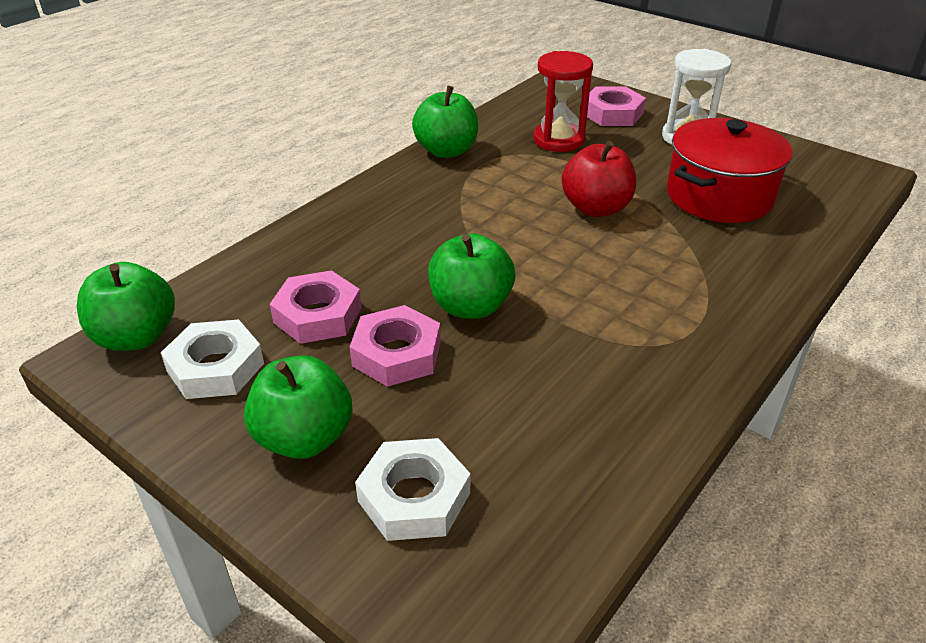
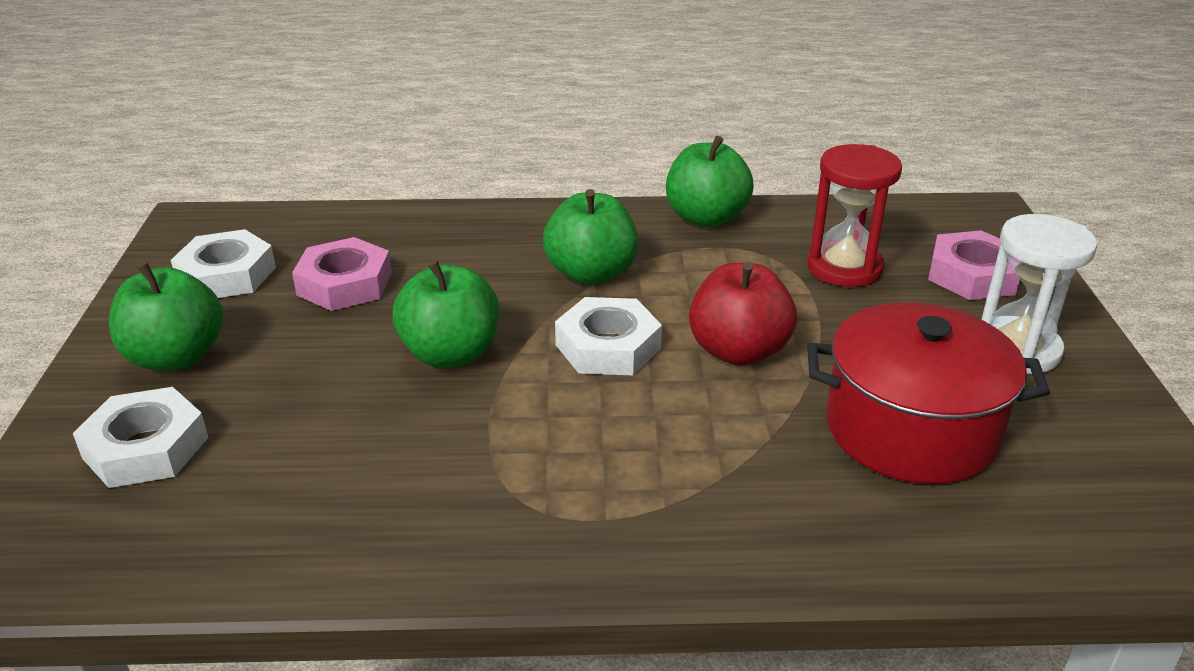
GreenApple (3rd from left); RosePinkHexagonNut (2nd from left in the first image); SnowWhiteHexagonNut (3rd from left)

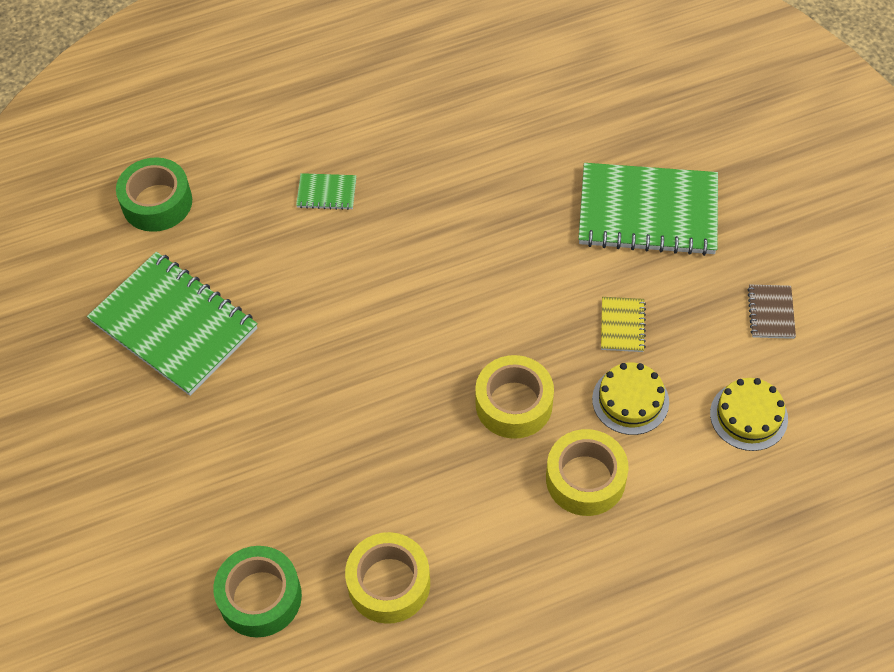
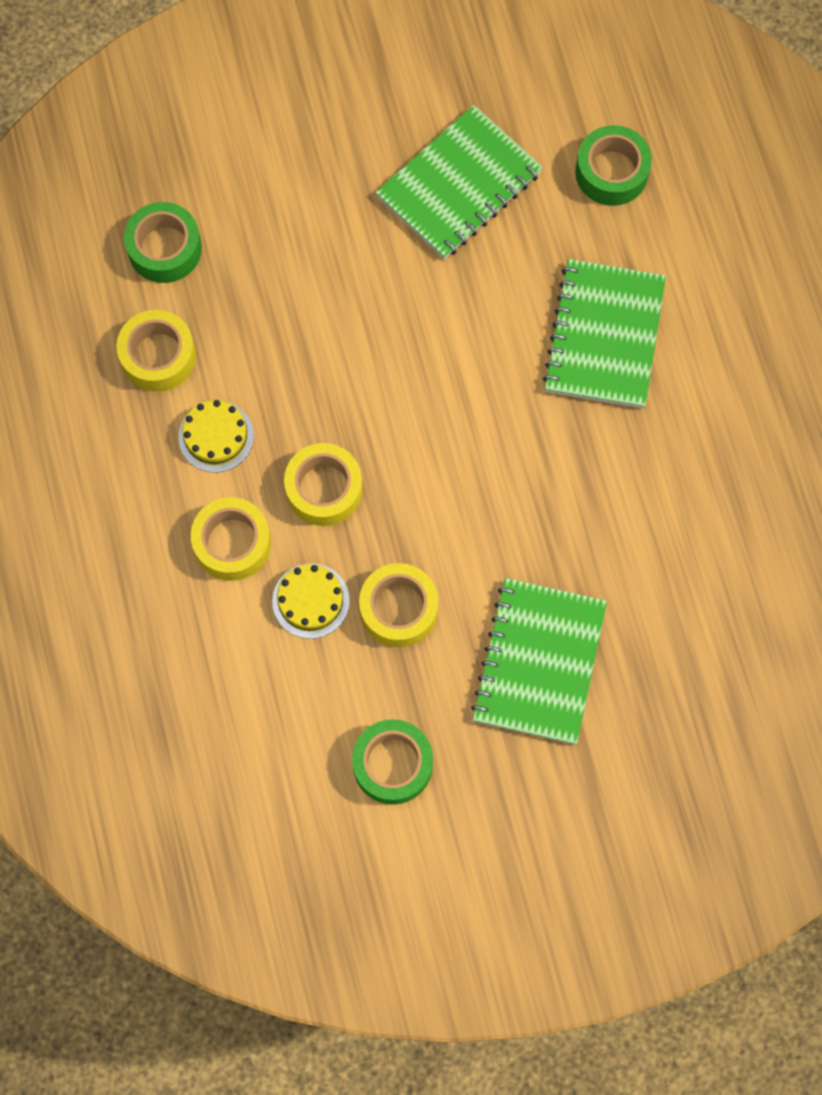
GreenExerciseBook (3rd from left); GreenTape (2nd from left); BrightYellowTape (4th from left); BrightYellowGateau (1st from left)

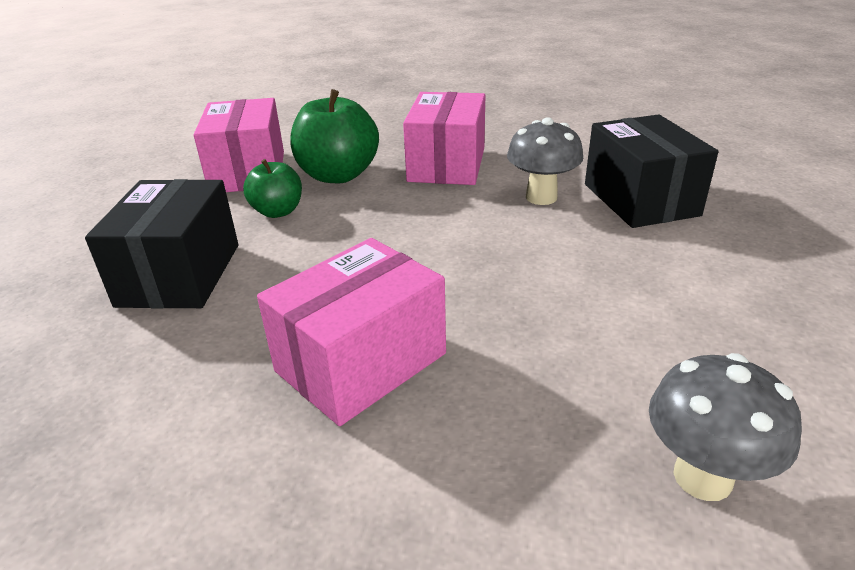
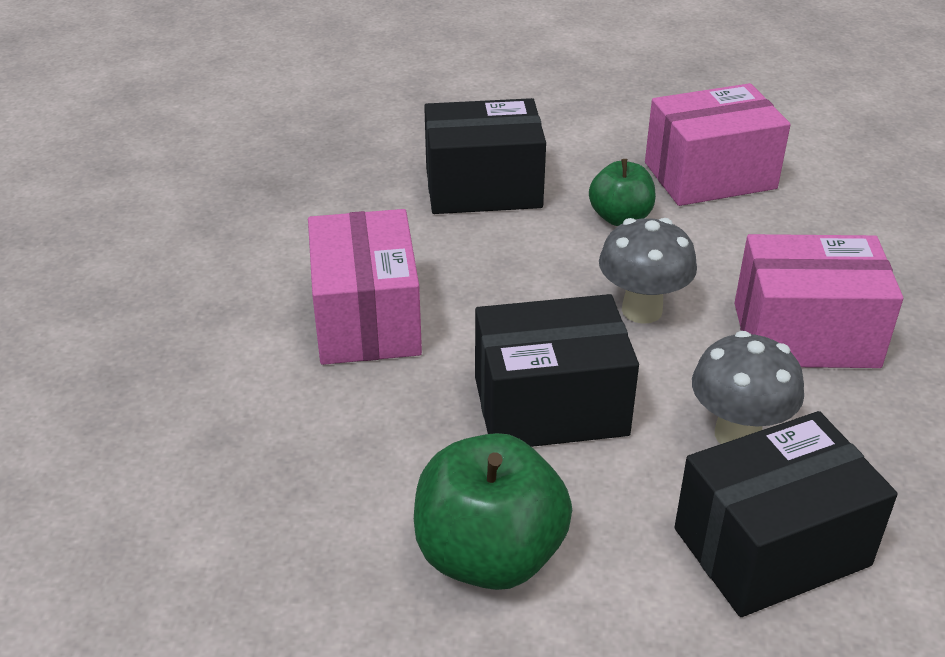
GreenApple (1st from left); RosePinkBox (1st from left); GrayMushroom (1st from left); BlackBox (2nd from left)

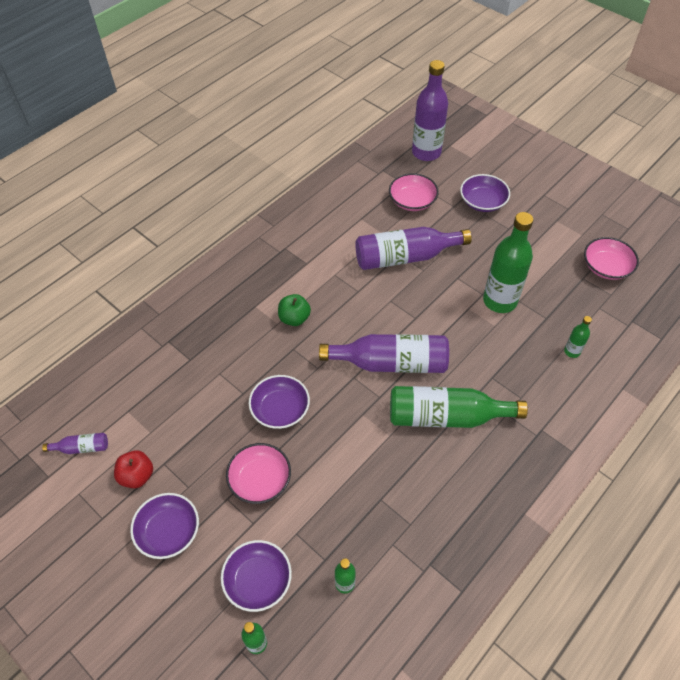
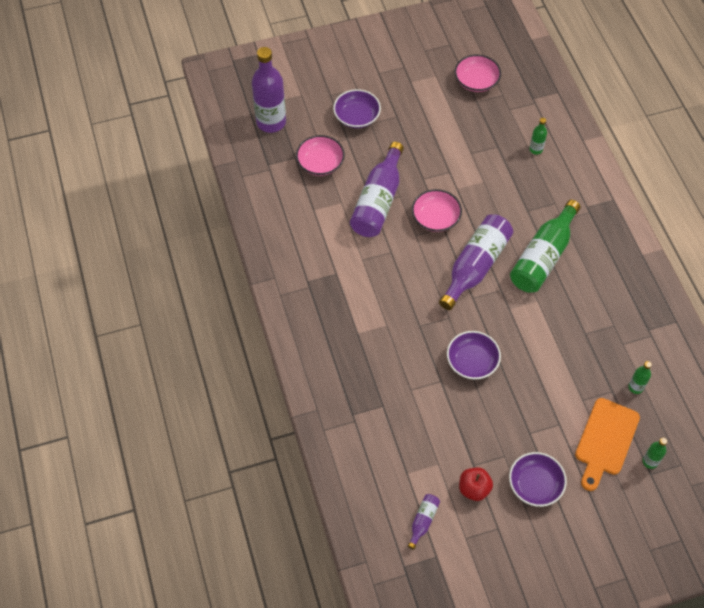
GreenDrinkBottle (4th from left in the first image); GreenApple; RosePinkDeepDish (2nd from left); OrangeChoppingBoard

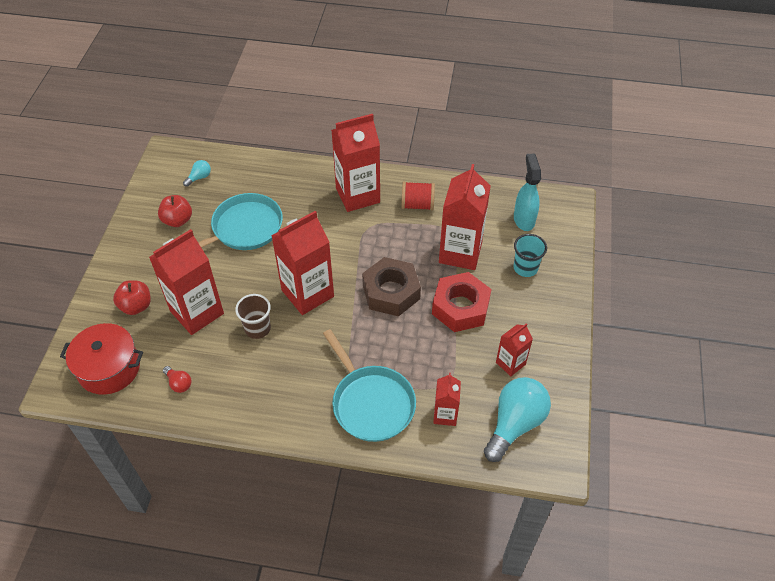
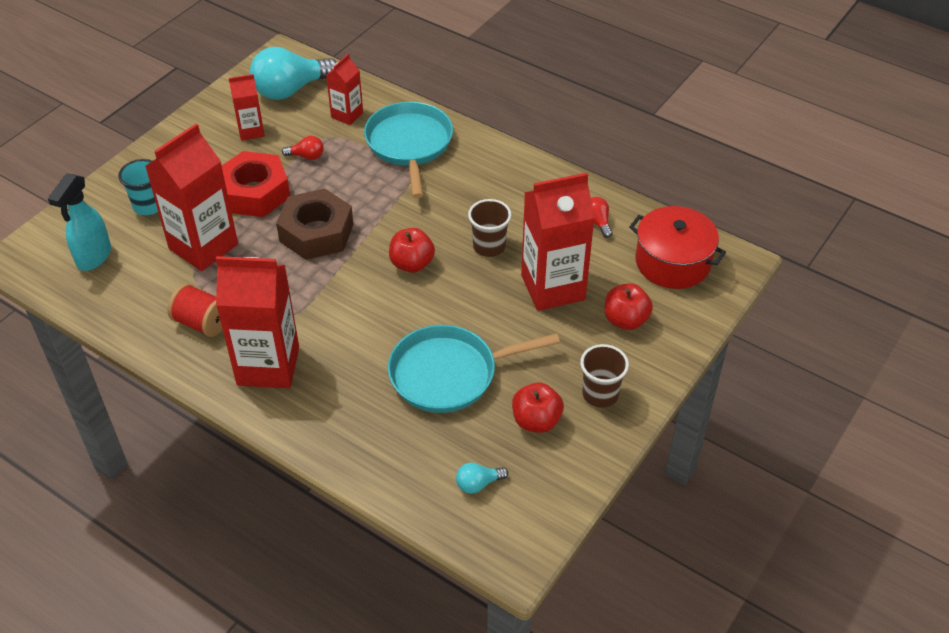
ScarletApple (1st from left); ScarletLightbulb (1st from left); RussetCup (2nd from left)

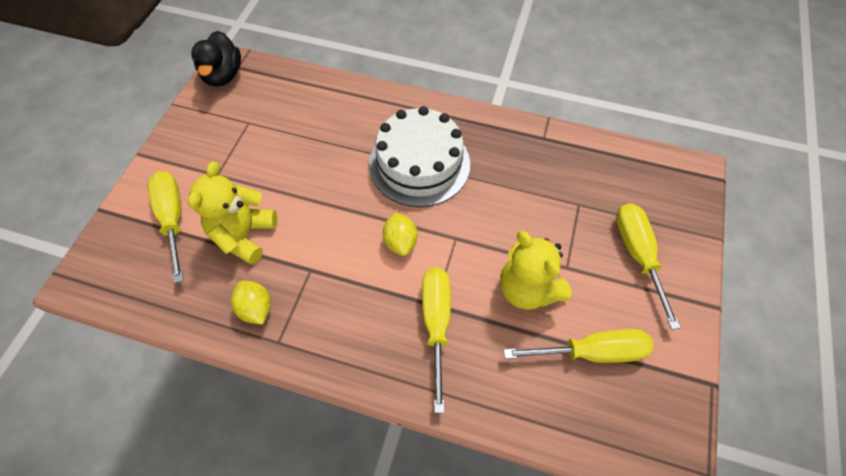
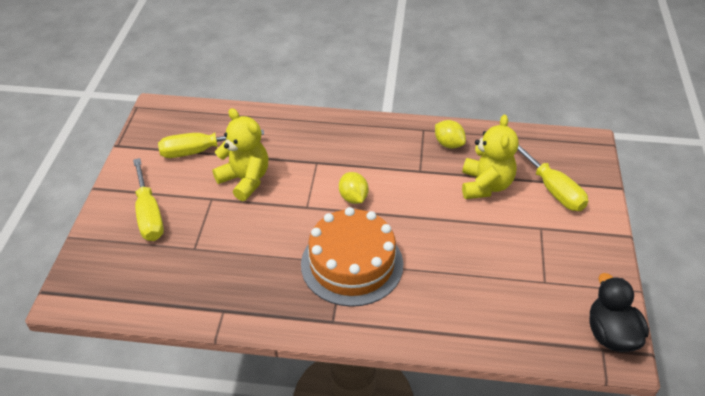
OrangeGateau; BrightYellowScrewdriver (2nd from left in the first image)

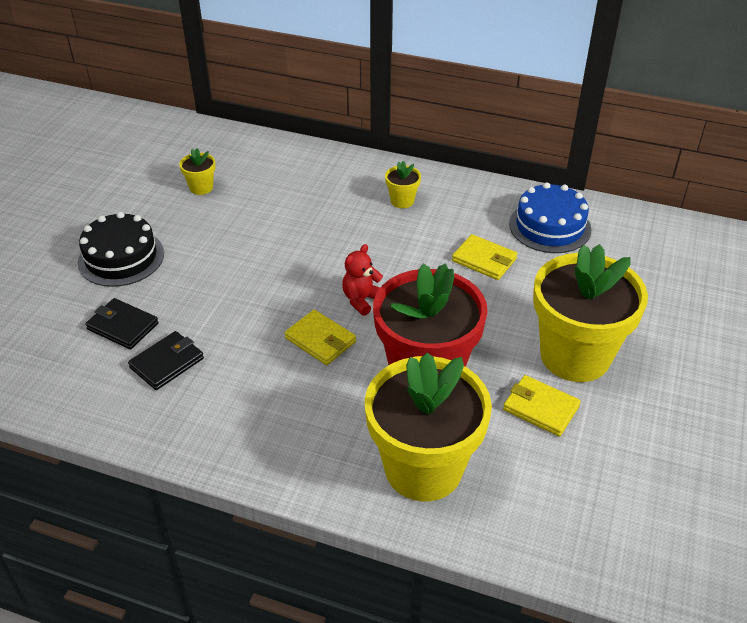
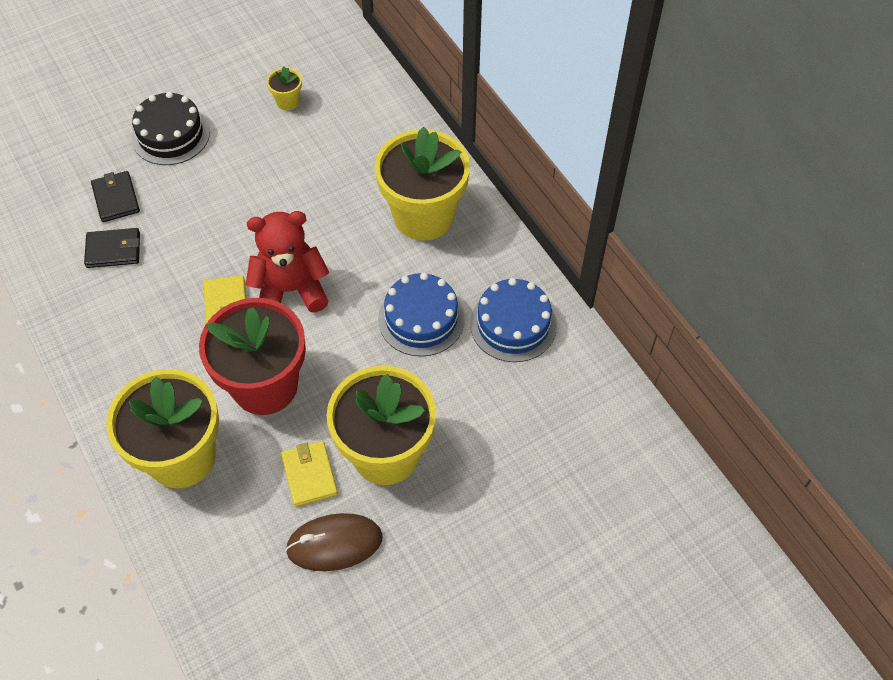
BrightYellowPlantPot (4th from left); BlueGateau (1st from left); ScarletTeddyBear; RussetComputerMouse

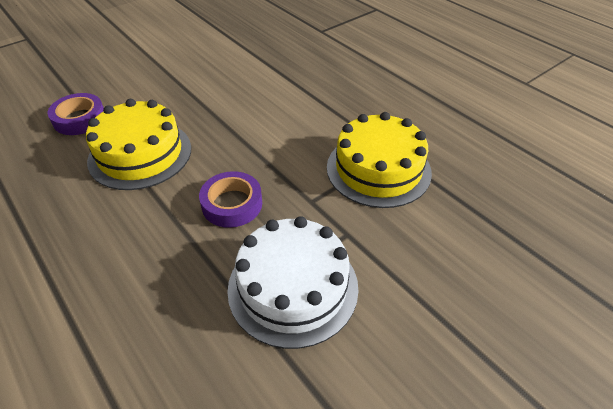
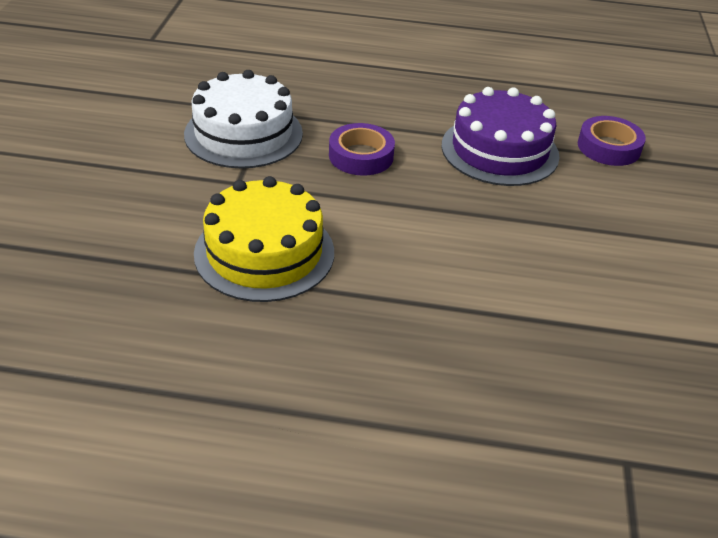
PurpleGateau

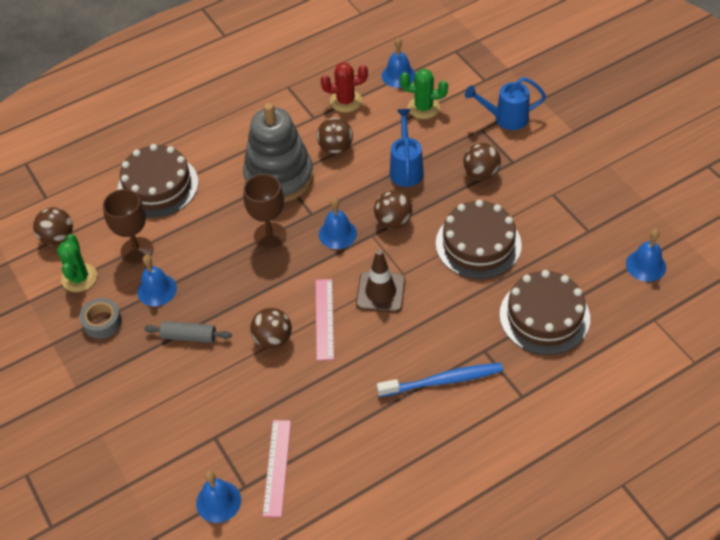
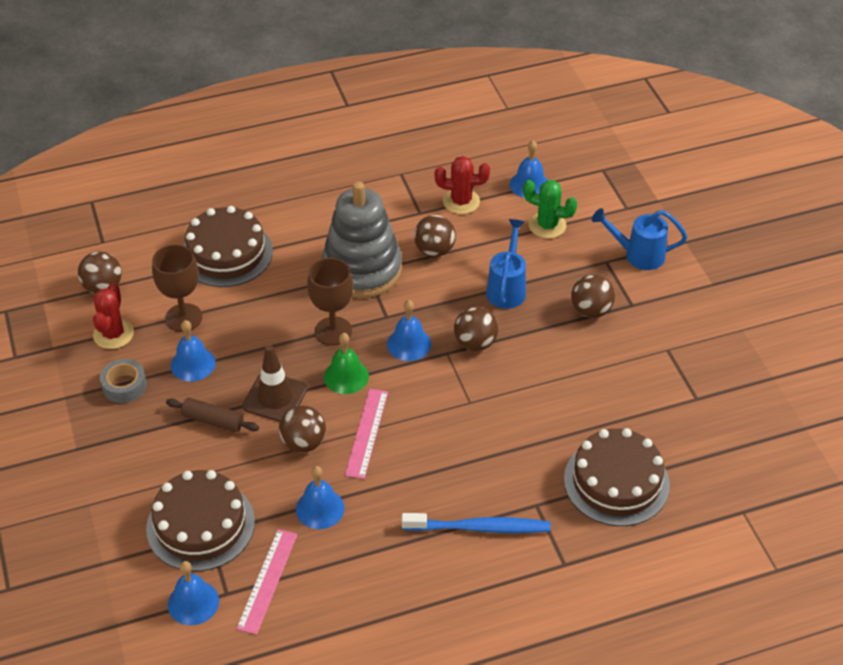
RussetGateau (1st from left); BlueHandBell (3rd from left); ScarletSaguaroCactus (1st from left); RussetRoadCone; RussetPastryRoller; GreenHandBell

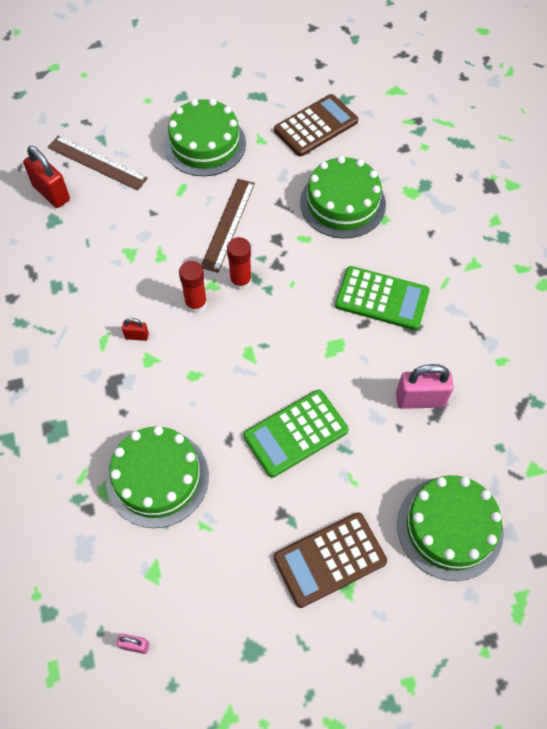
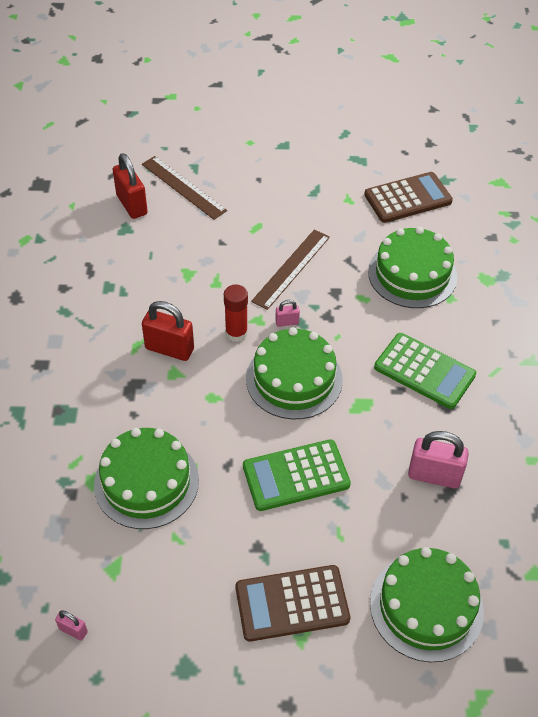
GreenGateau (2nd from left); RosePinkLock (2nd from left); ScarletLock (2nd from left)

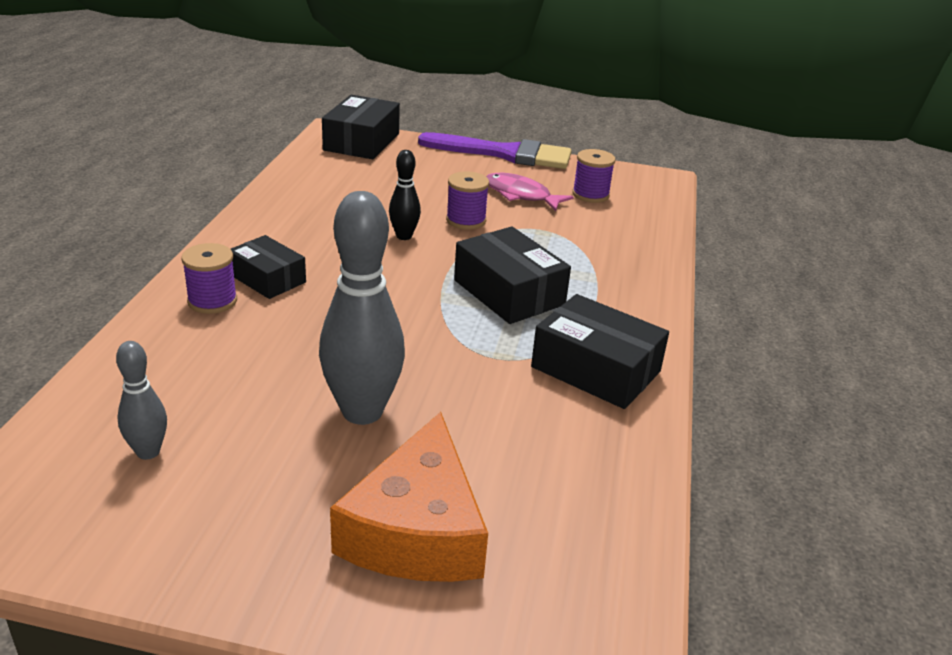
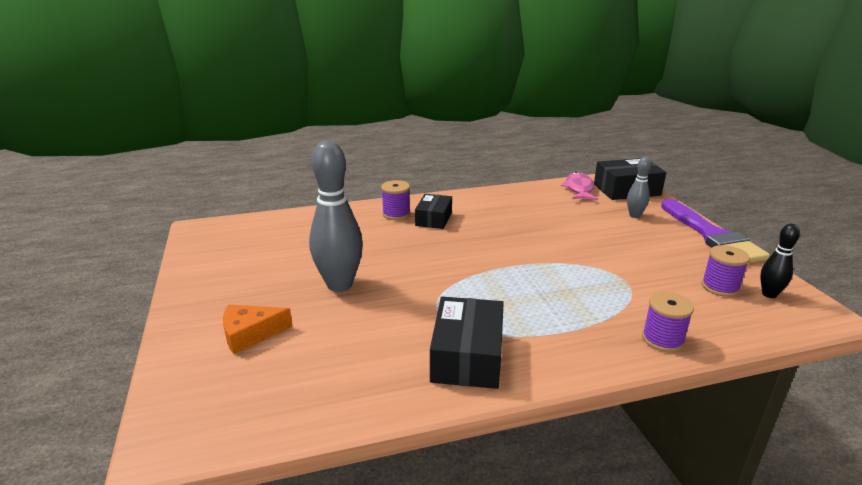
BlackBowlingPin; PurpleReelOfThread (2nd from left); RosePinkFishFigure; BlackBox (3rd from left in the first image); GrayBowlingPin (2nd from left); OrangeCheese

